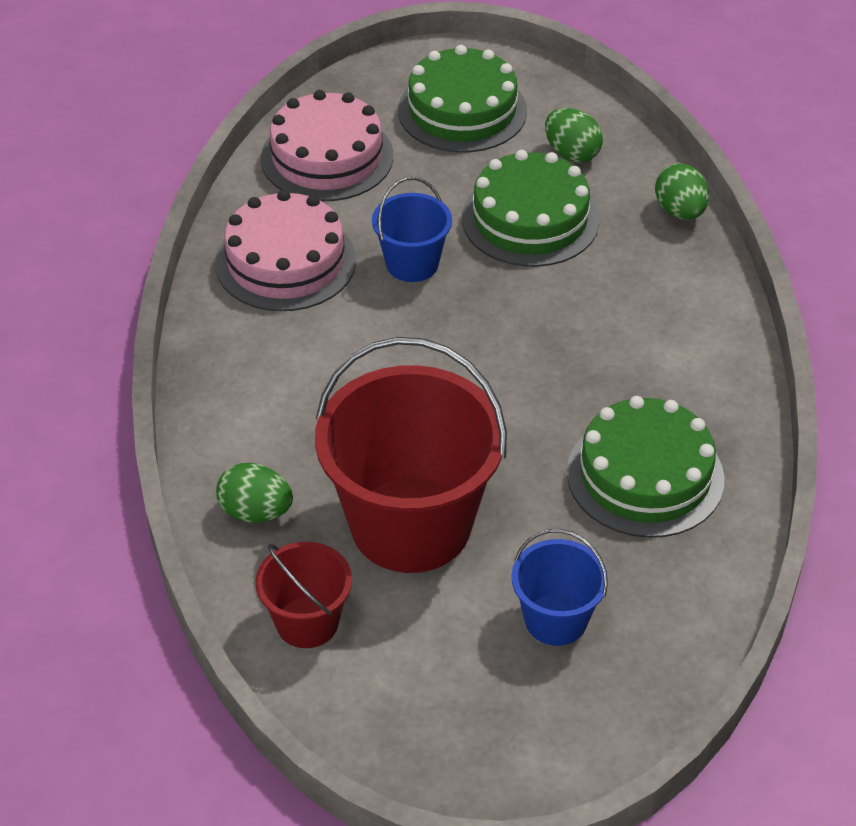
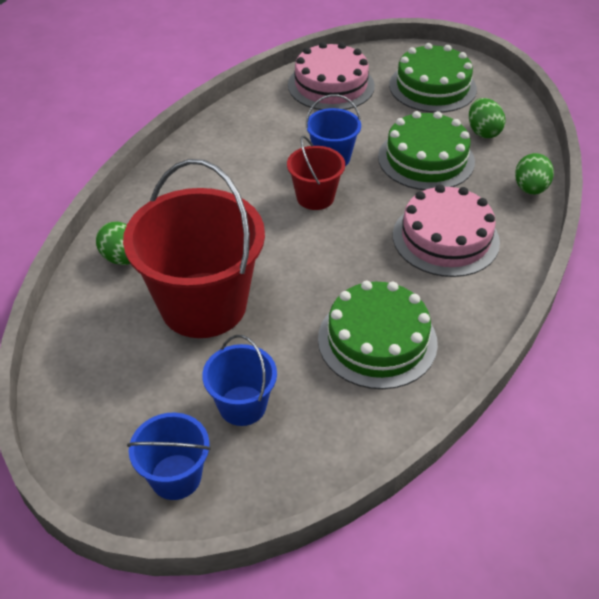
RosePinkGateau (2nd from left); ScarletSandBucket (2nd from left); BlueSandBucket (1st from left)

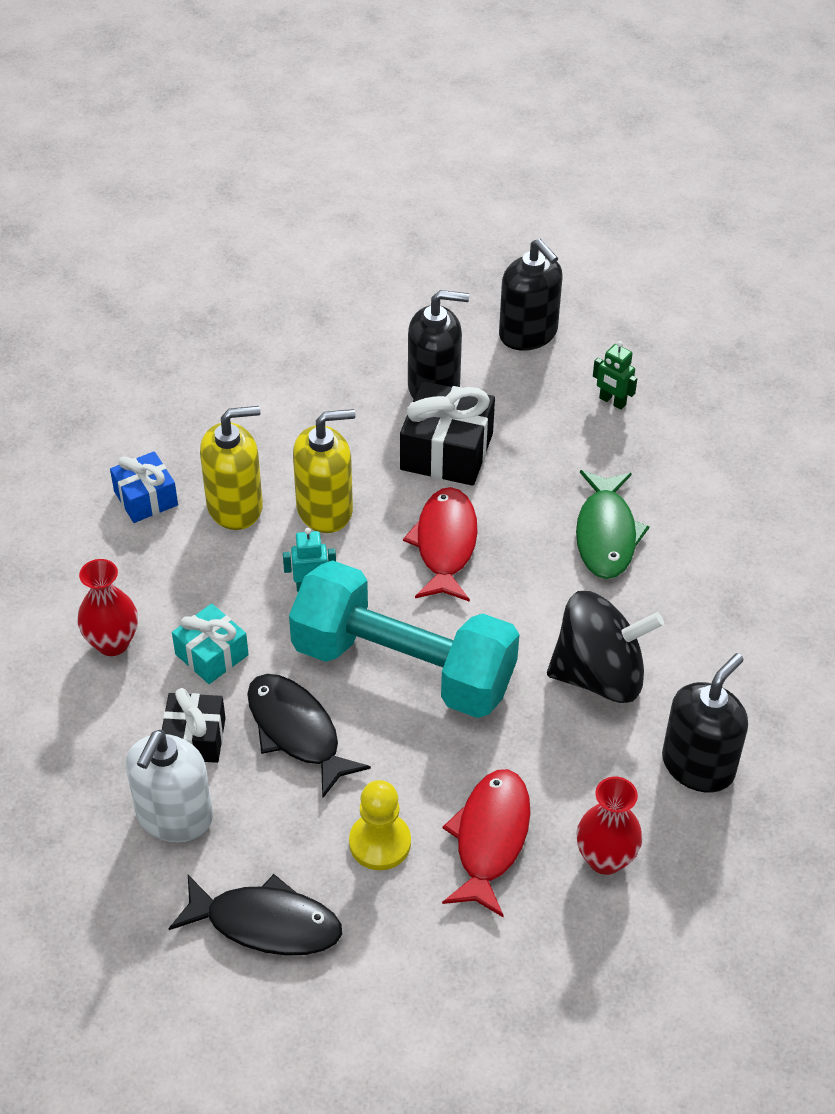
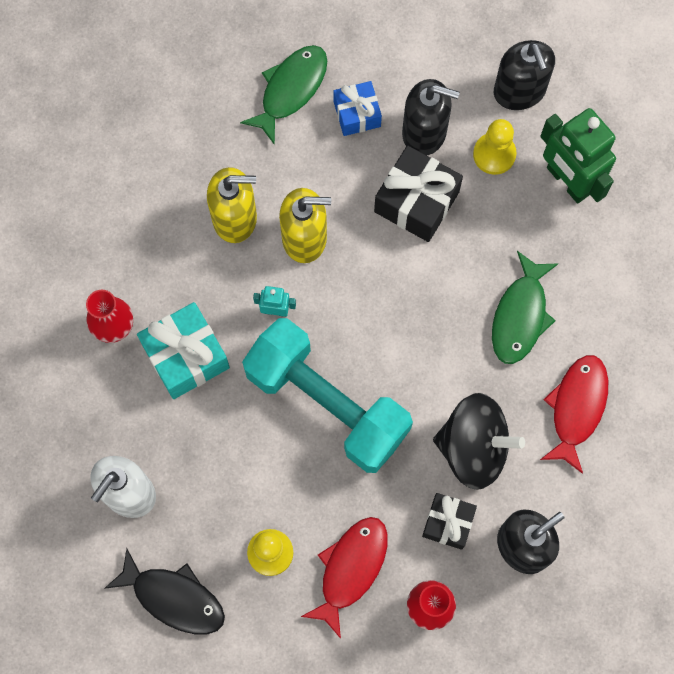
GreenToyRobot; BlueWrappedGift; ScarletFishFigure (2nd from left); AquaWrappedGift; BlackFishFigure (2nd from left in the first image); BlackWrappedGift (2nd from left); GreenFishFigure (1st from left); BrightYellowPawn (2nd from left)

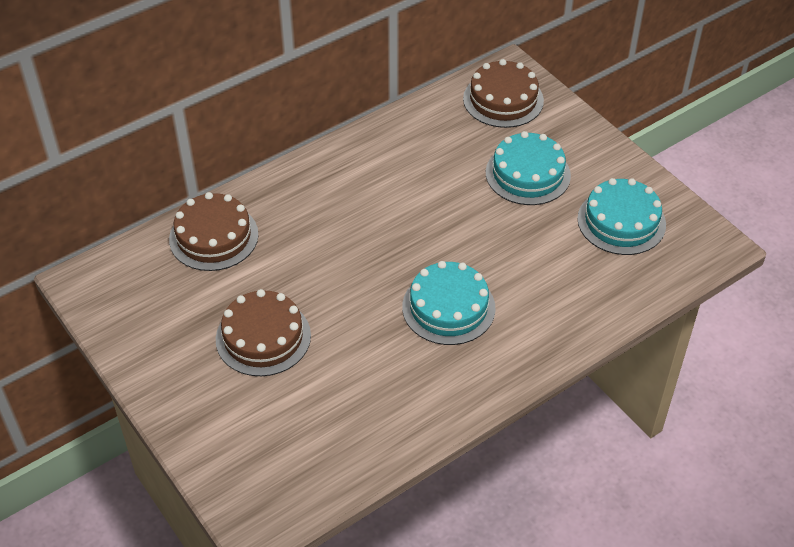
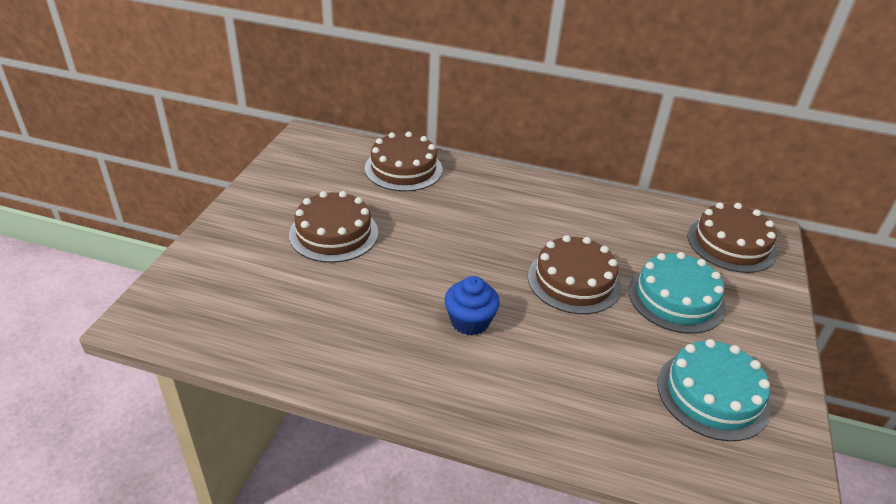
BlueCupcake; RussetGateau (3rd from left)

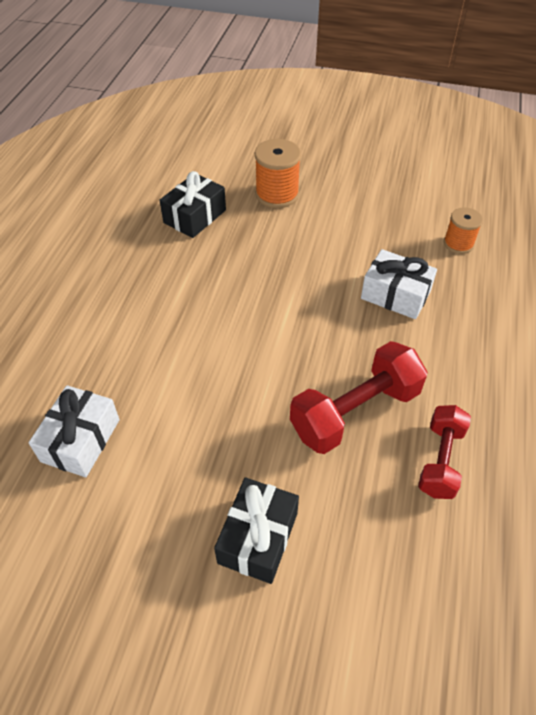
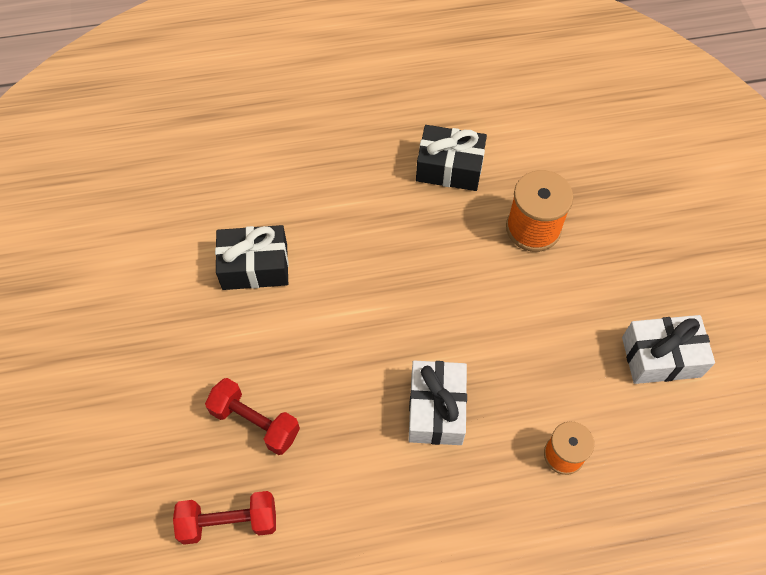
ScarletDumbbell (2nd from left); SnowWhiteWrappedGift (2nd from left); BlackWrappedGift (1st from left)

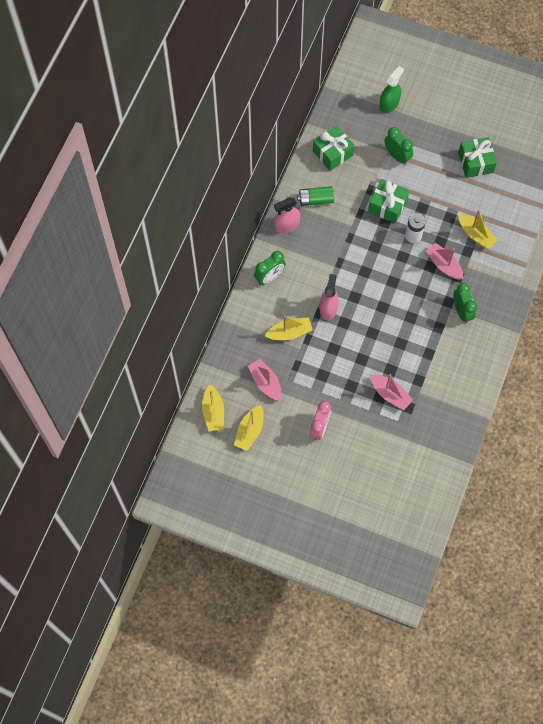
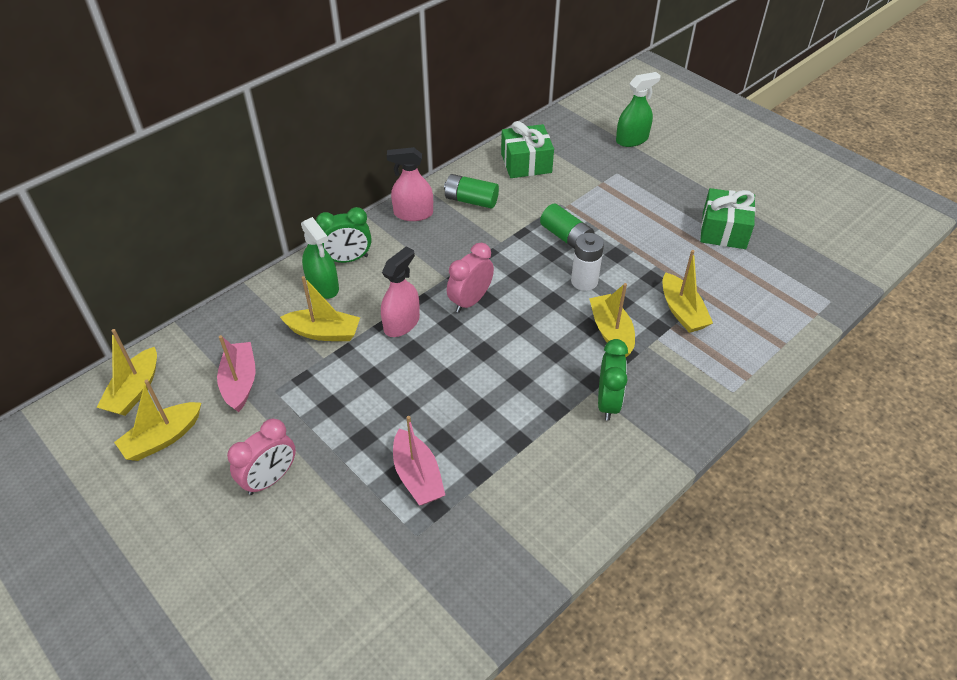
GreenAlarmClock (2nd from left in the first image); GreenBattery (2nd from left); BrightYellowToyBoat (4th from left); GreenSprayBottle (1st from left); RosePinkAlarmClock (2nd from left)

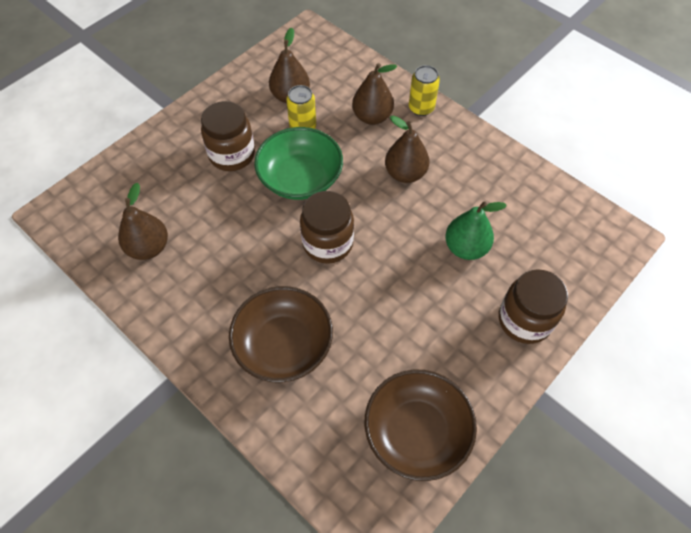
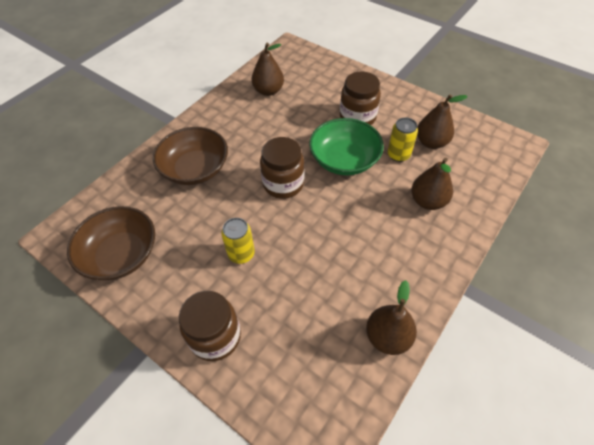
BrightYellowCan (1st from left); RussetToyPear (2nd from left); GreenToyPear

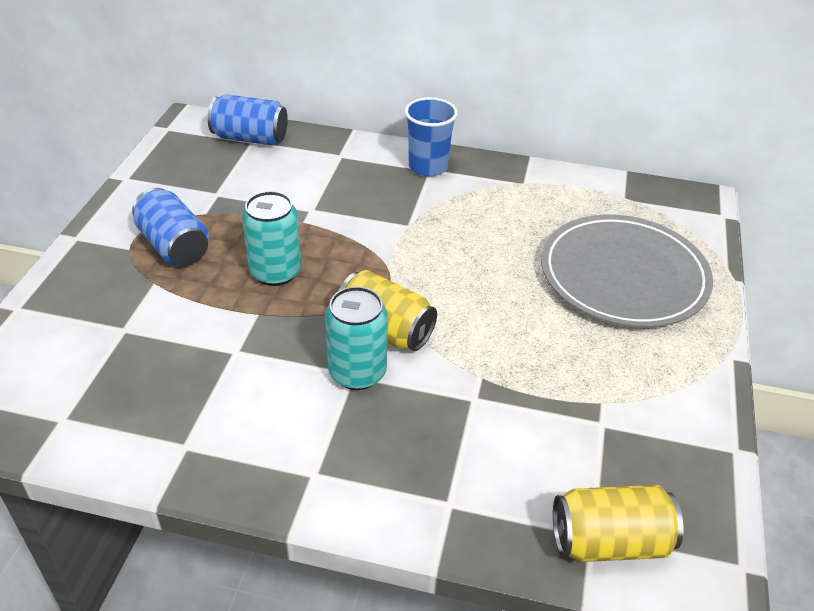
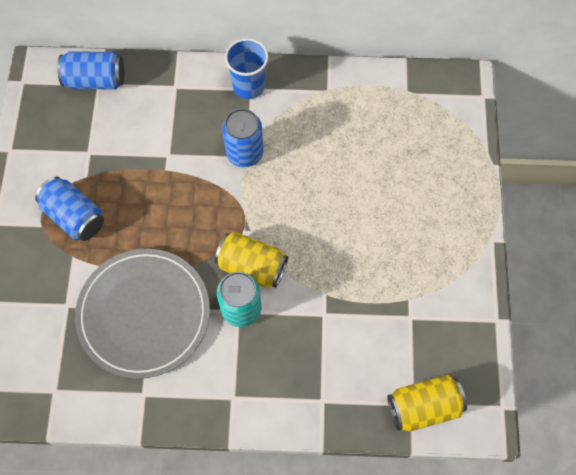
AquaCan (1st from left in the first image); GrayFlatDish; BlueCan (3rd from left)

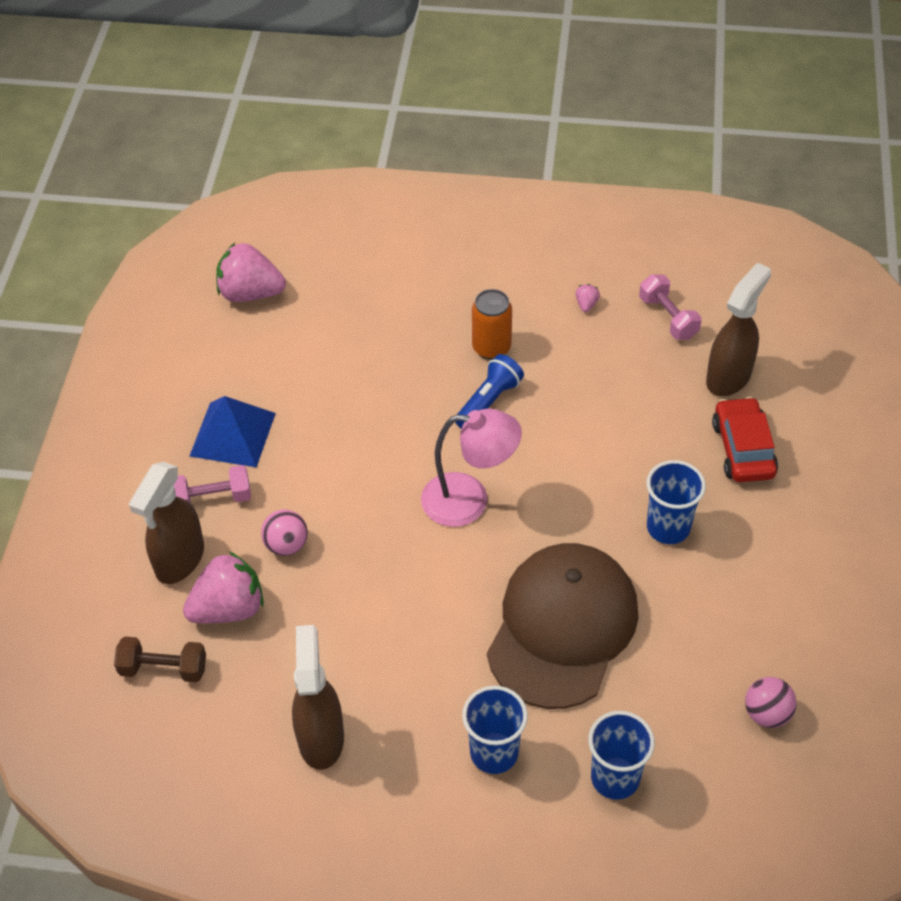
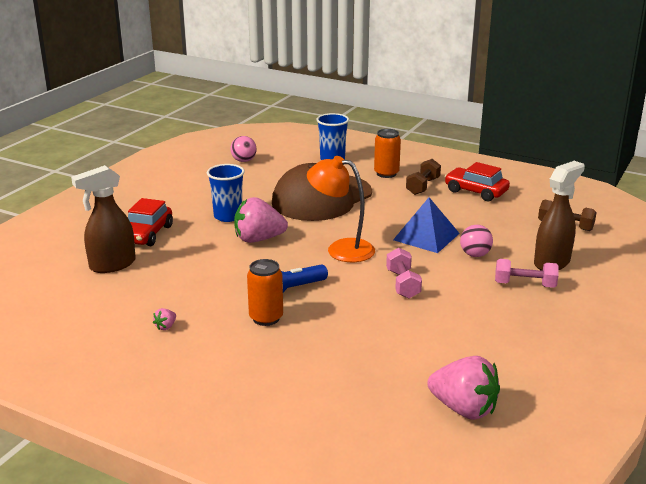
RosePinkDumbbell (1st from left); BluePyramid; OrangeLamp; RosePinkToyStrawberry (2nd from left); ScarletAutomobile (2nd from left); OrangeCan (2nd from left); RussetDumbbell (1st from left)

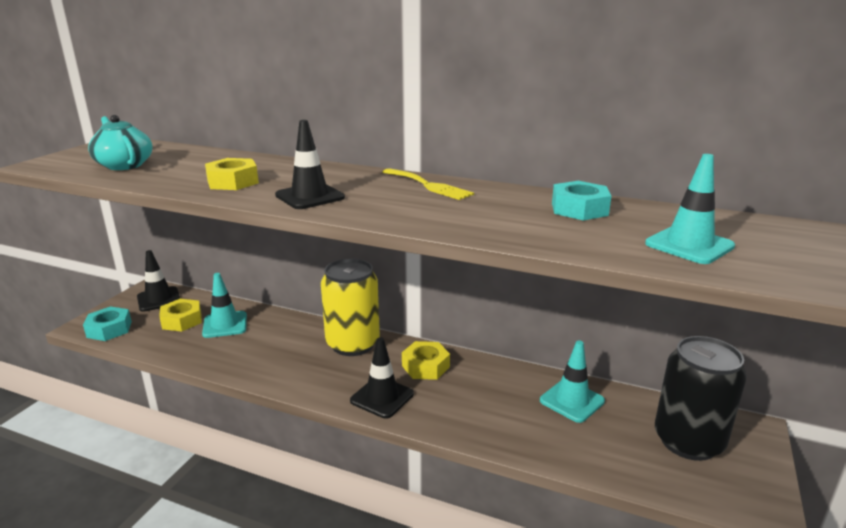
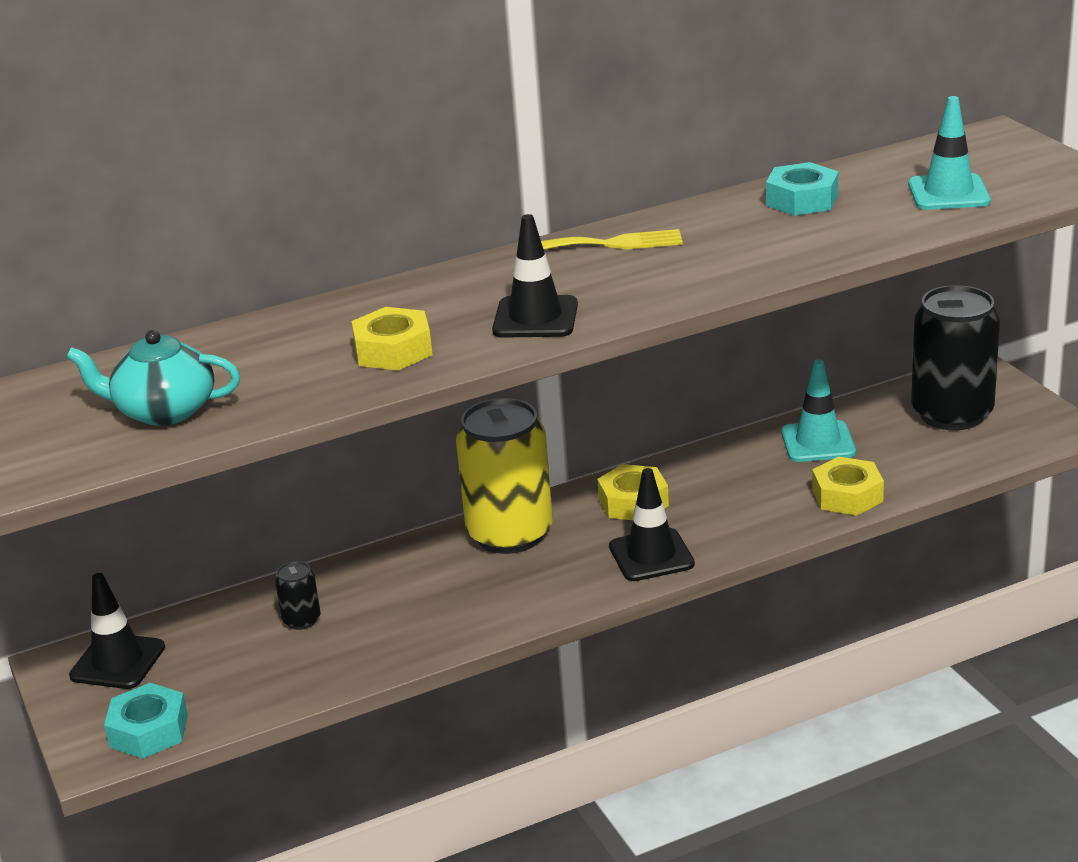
BlackCan (1st from left); BrightYellowHexagonNut (3rd from left)

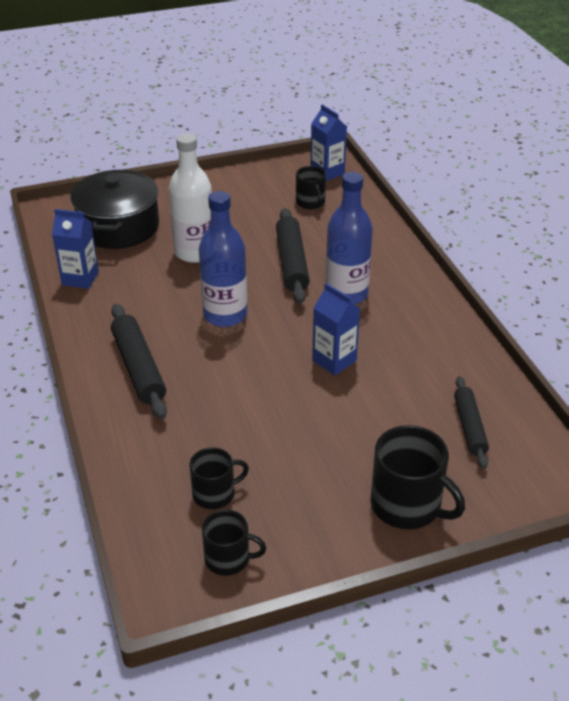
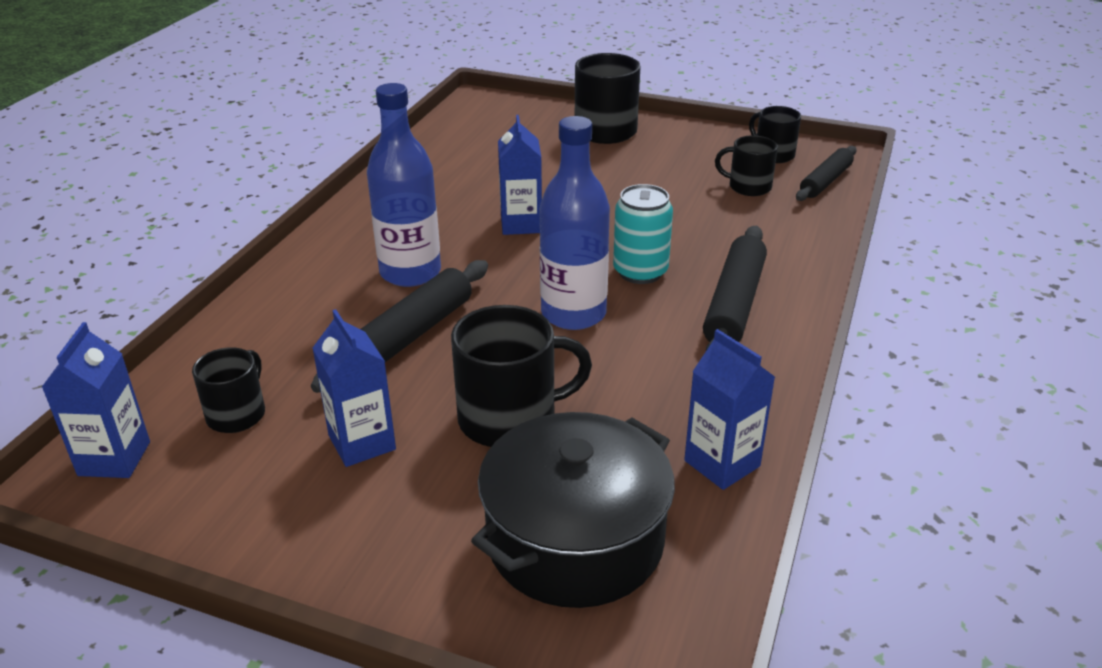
BlackMug (2nd from left); BlackPastryRoller (3rd from left); AquaCan; BlueMilkCarton (2nd from left)

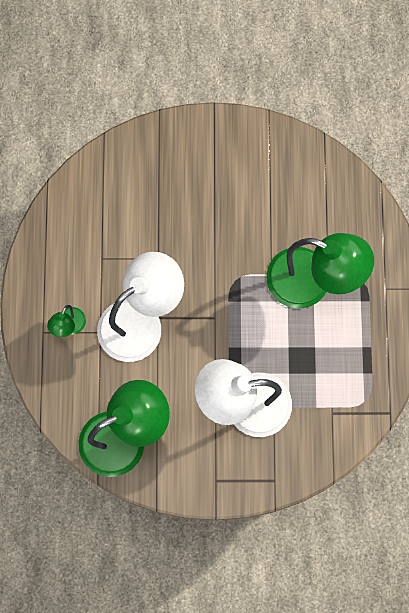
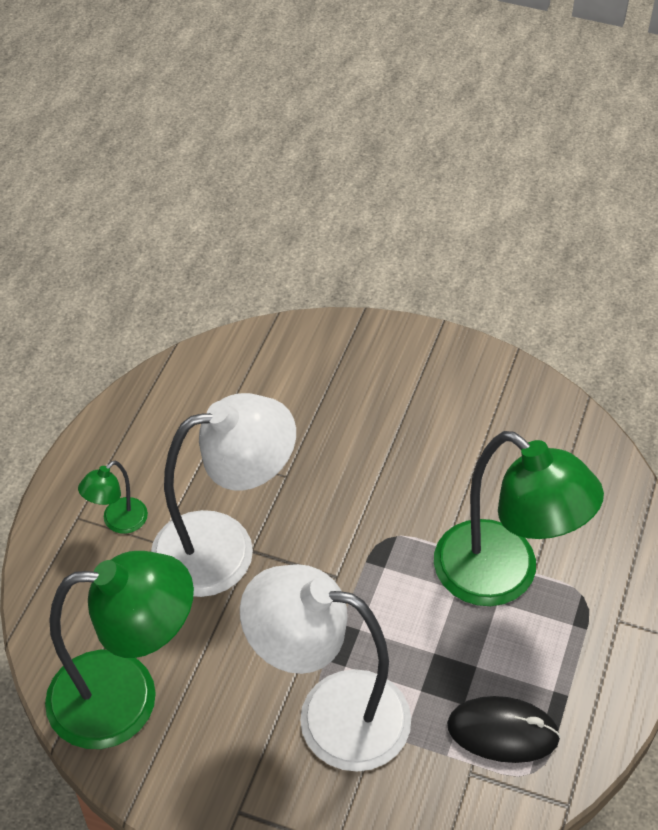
BlackComputerMouse

